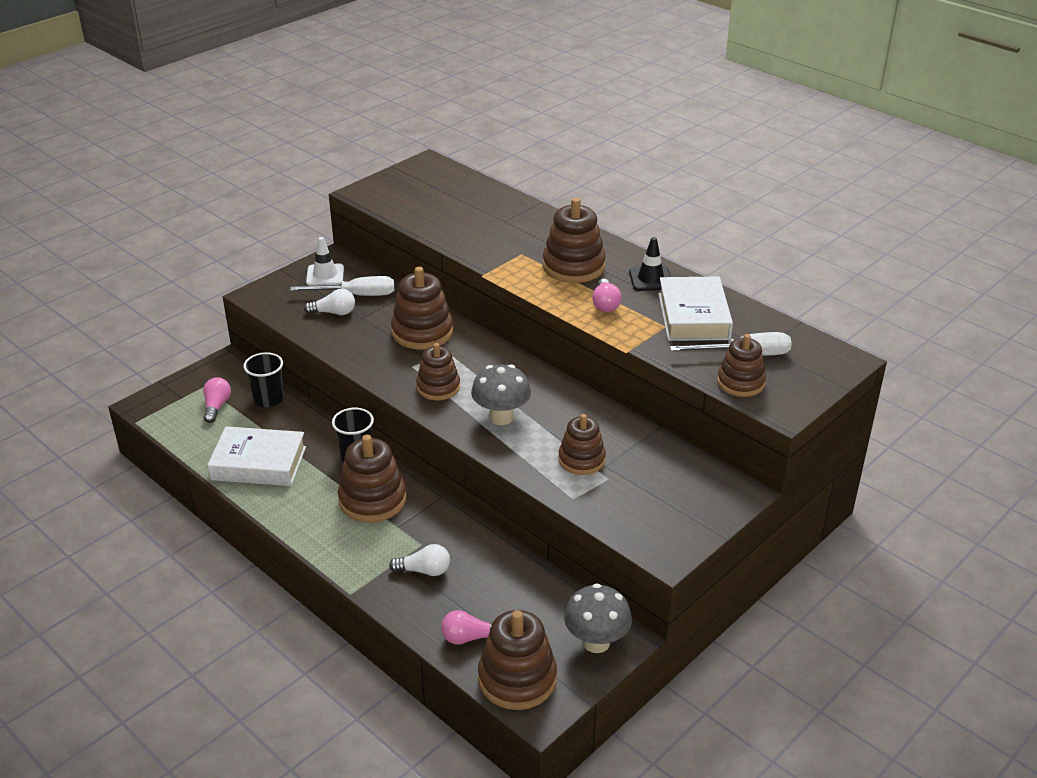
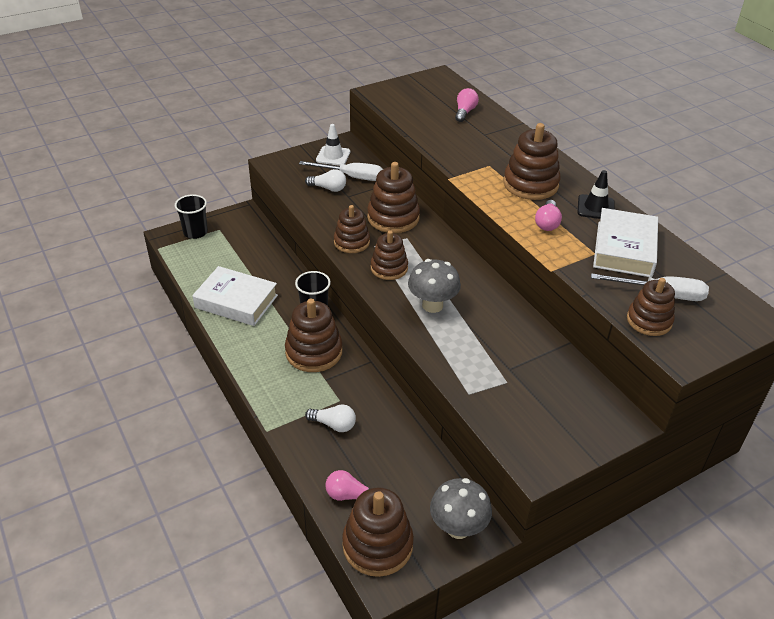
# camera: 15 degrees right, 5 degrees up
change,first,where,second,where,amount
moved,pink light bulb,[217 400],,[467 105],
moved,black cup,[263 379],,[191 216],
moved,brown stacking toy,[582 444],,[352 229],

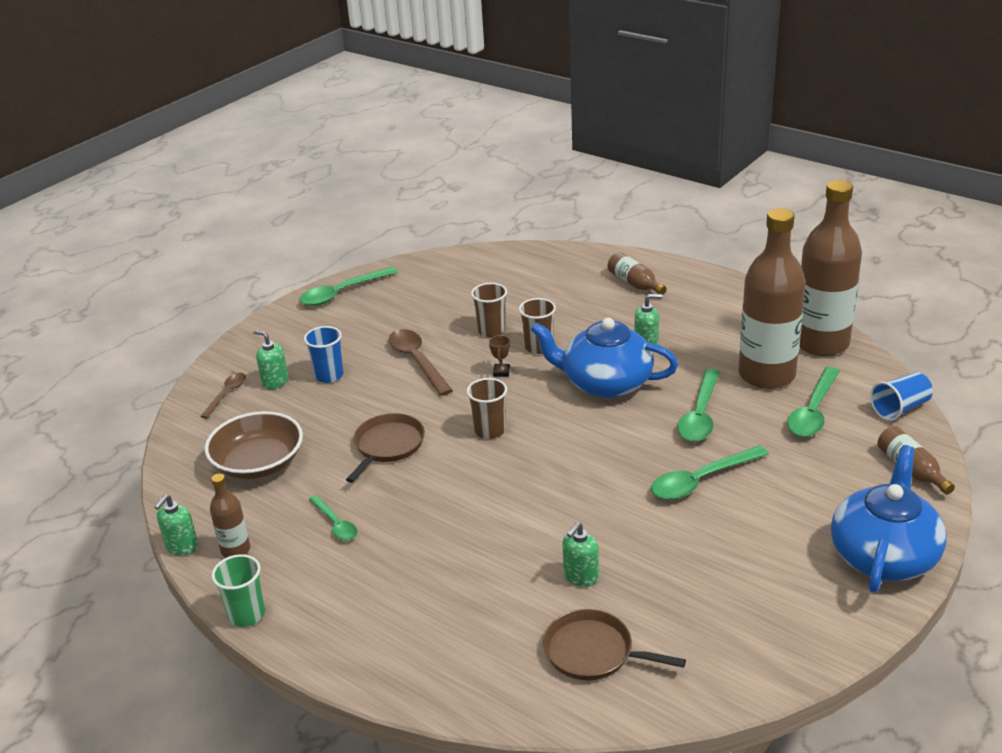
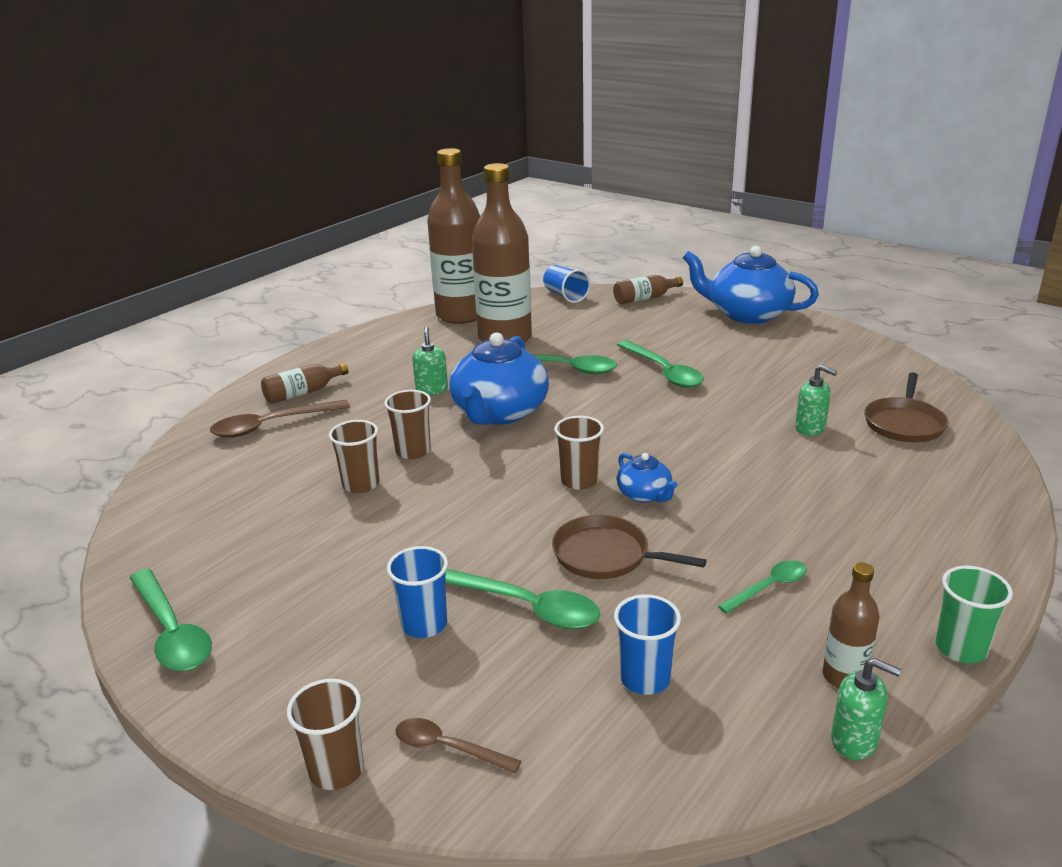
# camera: 90 degrees left, 5 degrees down
change,first,where,second,where,amount
removed,green soap dispenser,[270 359],,,
removed,brown trophy,[499 356],,,
added,,,brown cup,[325 734],
added,,,blue teapot,[647 478],
moved,brown spoon,[420 362],,[280 419],
moved,green spoon,[813 402],,[522 599],
replaced,brown bowl,[254 445],blue cup,[647 644],

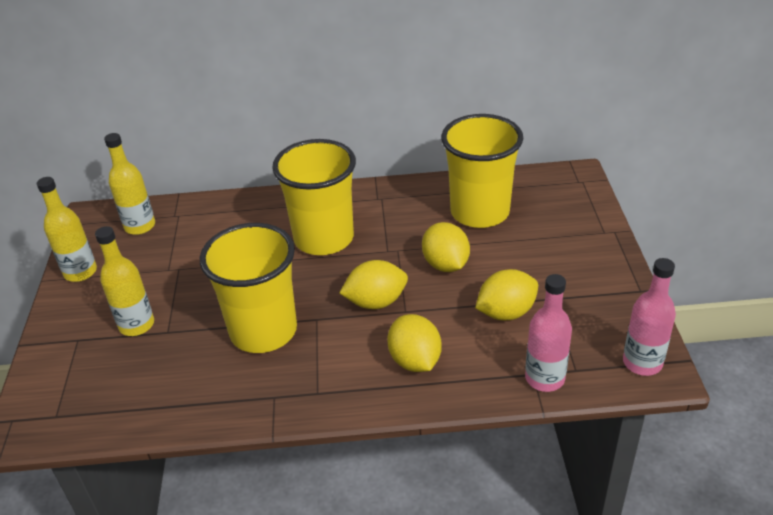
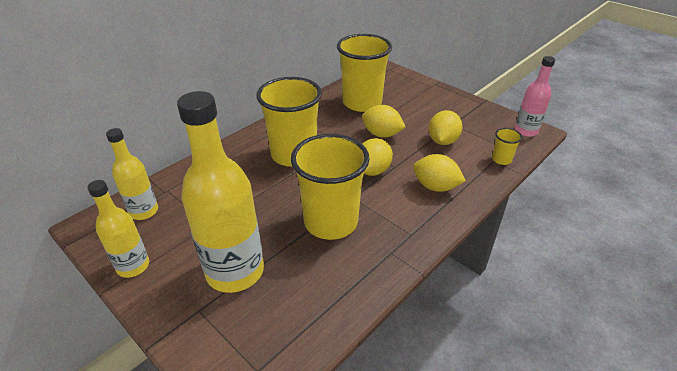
# camera: 45 degrees left, 0 degrees up
change,first,where,second,where,amount
replaced,pink bottle,[548 333],yellow cup,[507 146],
resized,yellow bottle,[124 281],,[220 192],x1.80

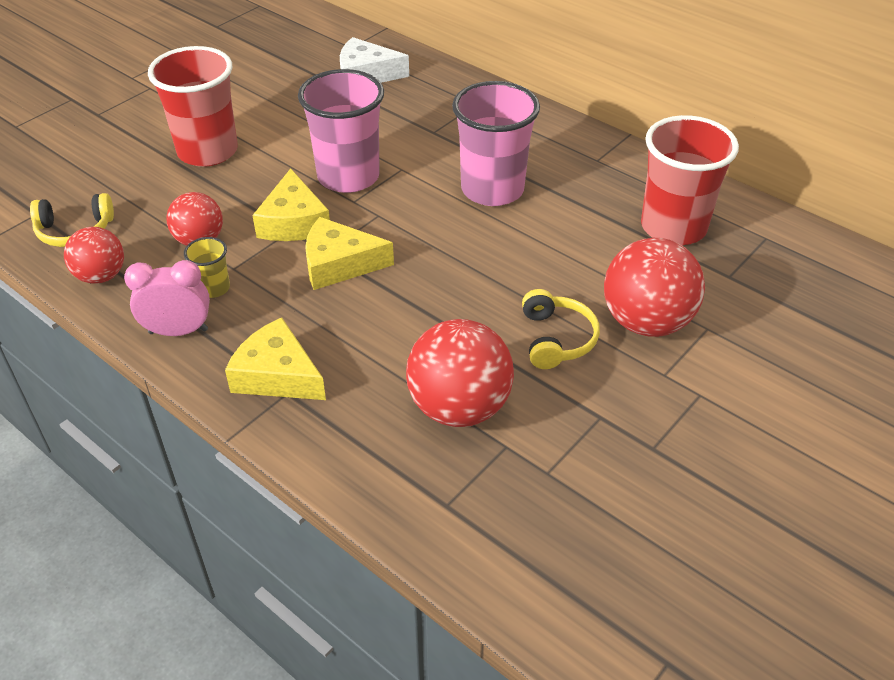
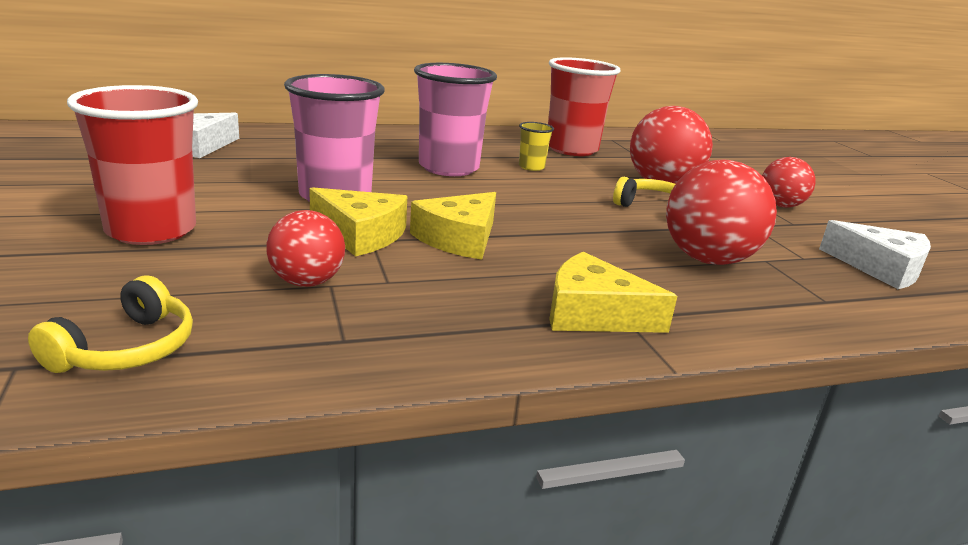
# camera: 60 degrees left, 20 degrees down
change,first,where,second,where,amount
removed,pink clock,[167 298],,,
added,,,white cheese,[875 254],
moved,red ball,[94 255],,[788 182],
moved,yellow cup,[207 267],,[536 146],
turned,yellow cheese,[275 358],,[613 292],45 degrees clockwise

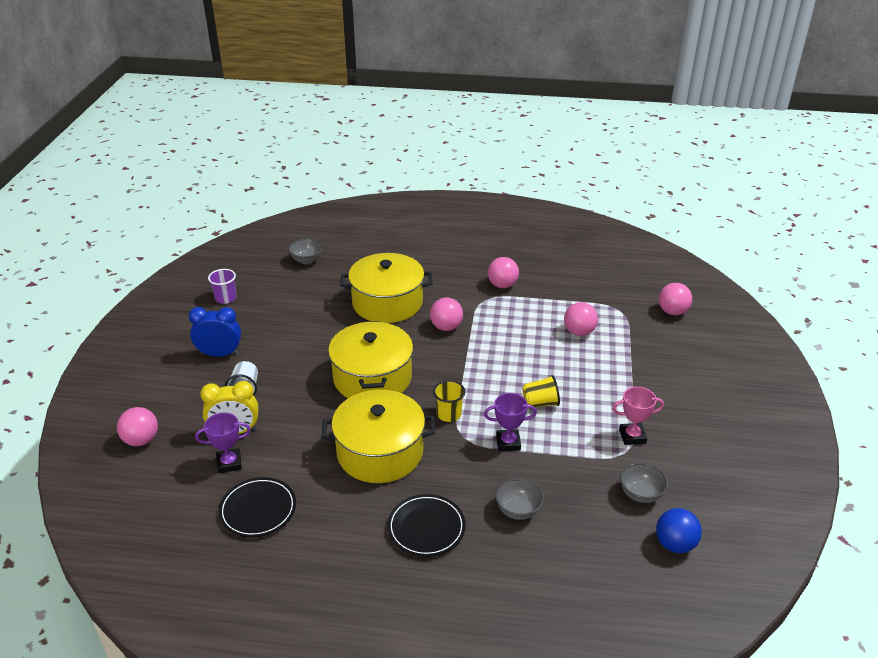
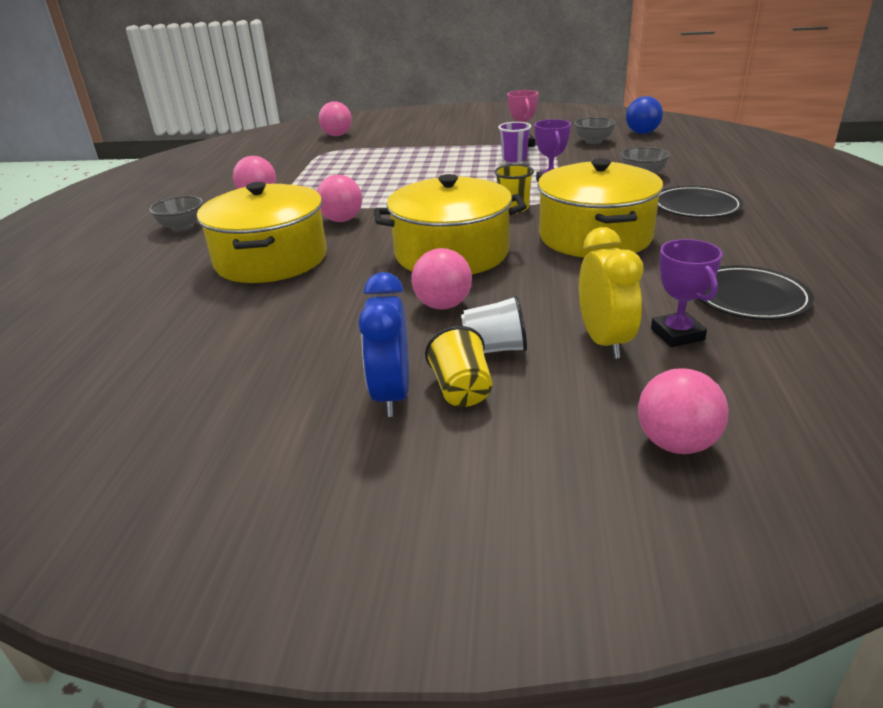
# camera: 90 degrees left, 5 degrees down
change,first,where,second,where,amount
moved,purple cup,[222 286],,[514 142],
moved,grey bowl,[305 251],,[176 213],
moved,yellow cup,[541 391],,[458 366],
moved,pink ball,[581 319],,[441 278],

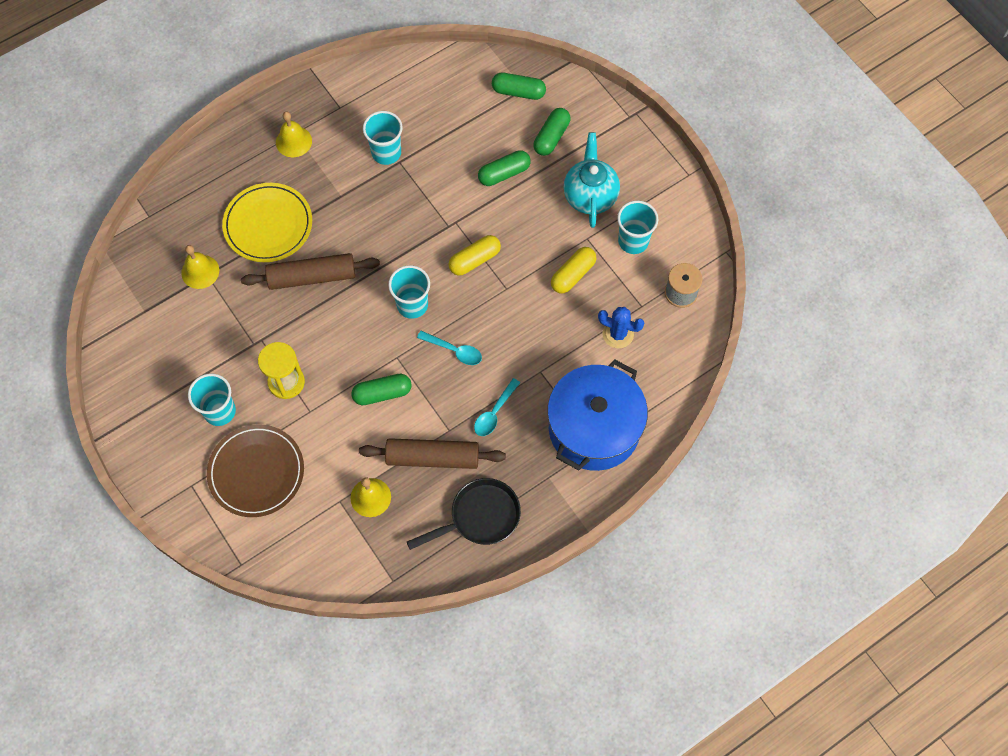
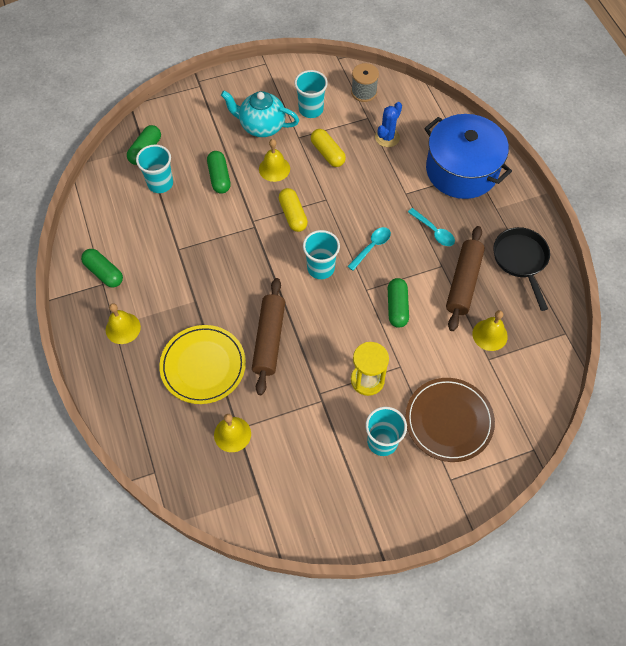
# camera: 75 degrees left, 5 degrees down
change,first,where,second,where,amount
added,,,yellow bell,[274 160],
moved,turquoise cup,[383 138],,[154 169],
moved,green capsule,[551 132],,[102 268],

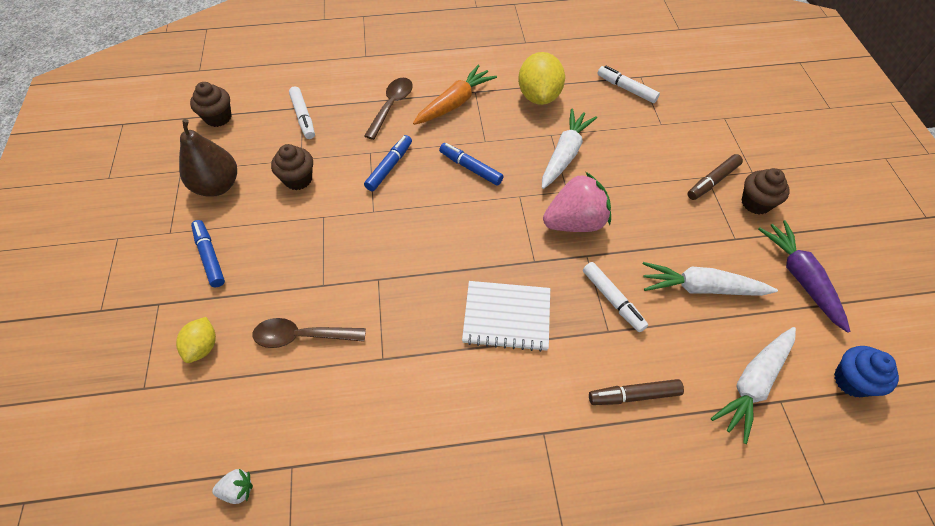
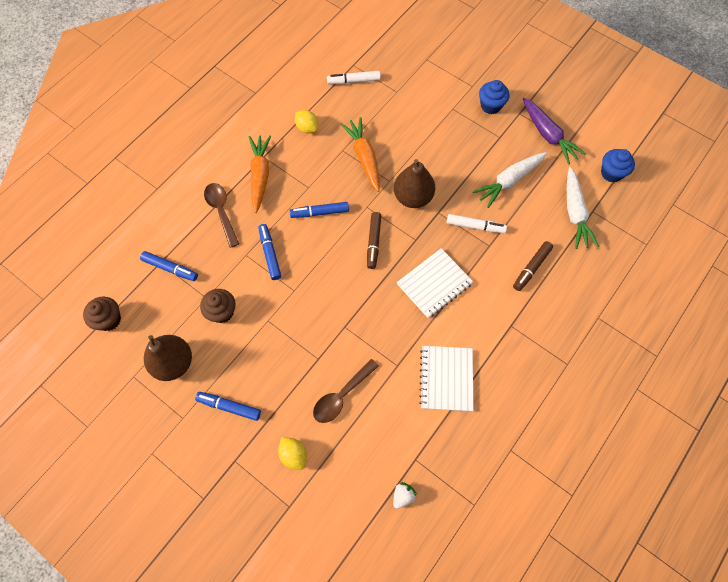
# camera: 45 degrees left, 10 degrees up
change,first,where,second,where,amount
added,,,white notebook,[446 378],
moved,brown marker,[715 177],,[374 240],
replaced,pink strawberry,[577 202],brown pear,[414 183],
recoloured,white marker,[302 113],blue marker,[169 266],
recoloured,white carrot,[569 148],orange carrot,[360 154],
recoloured,brown cupcake,[766 191],blue cupcake,[494 97],
turned,purple carrot,[804 276],,[554 131],150 degrees counterclockwise
resized,yellow lemon,[541 78],,[306 122],x0.57

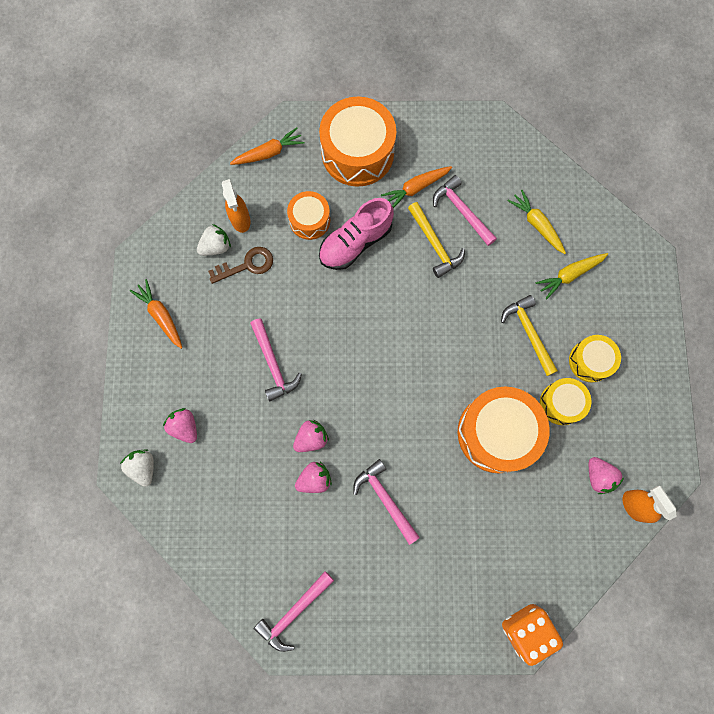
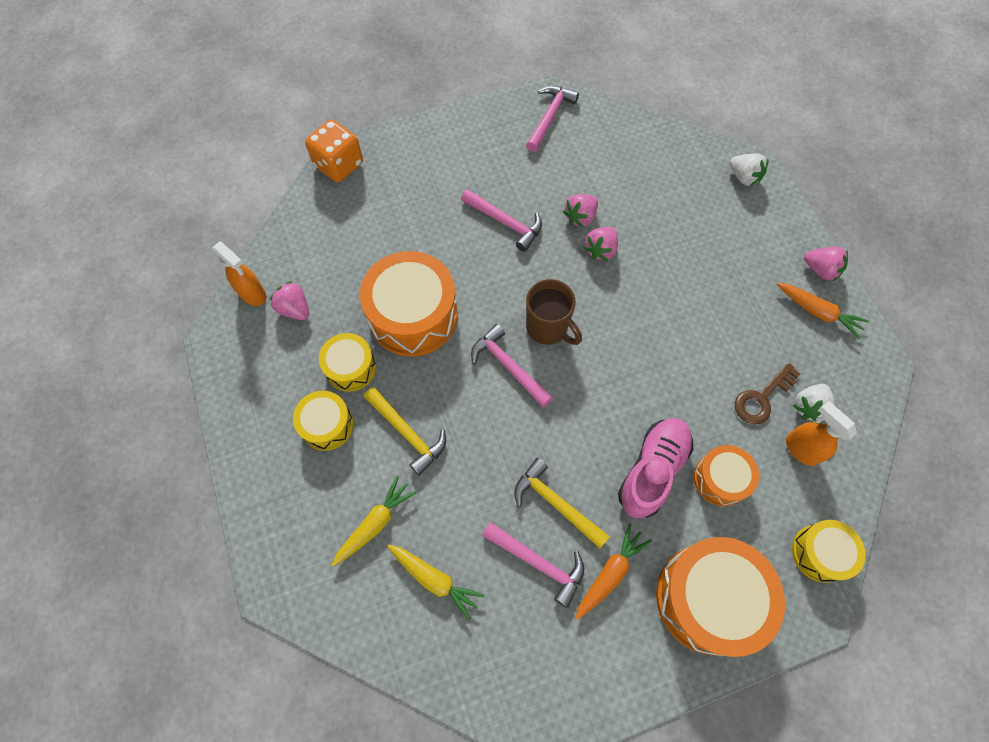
# camera: 160 degrees right, 10 degrees down
change,first,where,second,where,amount
added,,,brown mug,[554 312],
moved,pink strawberry,[180 425],,[826 264],
moved,pink hammer,[276 359],,[512 365],
replaced,orange carrot,[267 146],yellow drum,[828 551],

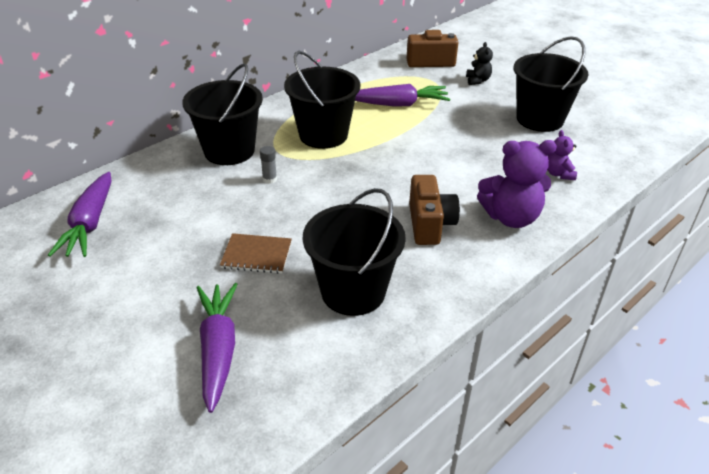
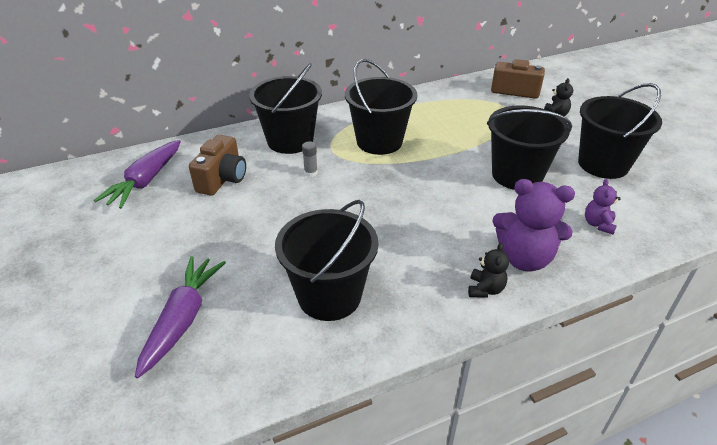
# camera: 20 degrees right, 0 degrees up
change,first,where,second,where,amount
removed,brown notebook,[256 253],,,
removed,purple carrot,[402 95],,,
added,,,black teddy bear,[488 270],
added,,,black bucket,[529 147],
moved,brown camera,[434 210],,[217 165],

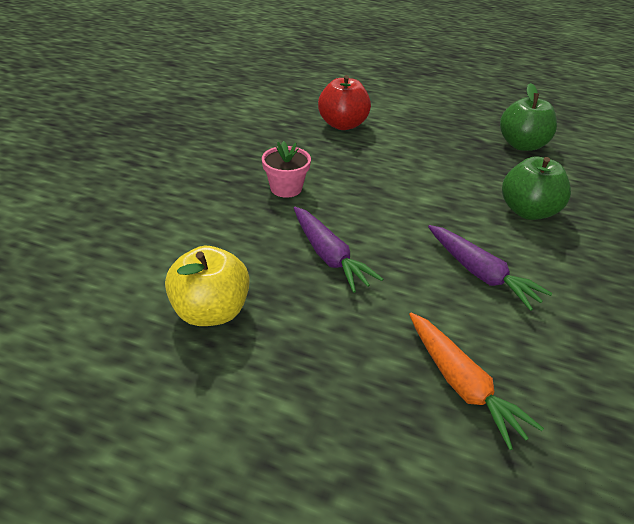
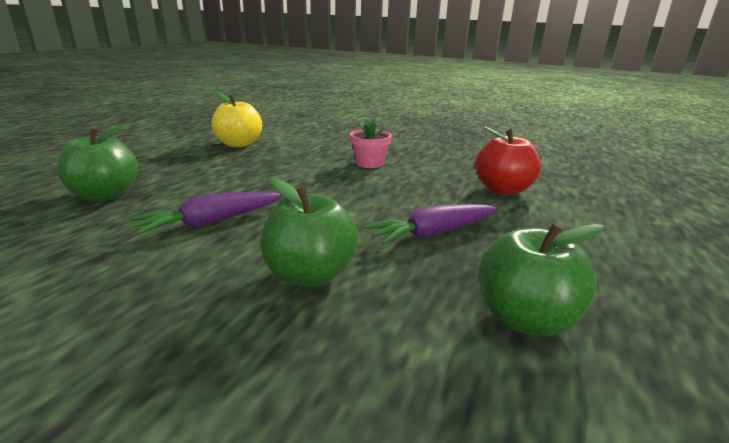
# camera: 95 degrees right, 15 degrees down
change,first,where,second,where,amount
moved,purple carrot,[338 250],,[431 224],
replaced,orange carrot,[476 381],green apple,[97 163],

